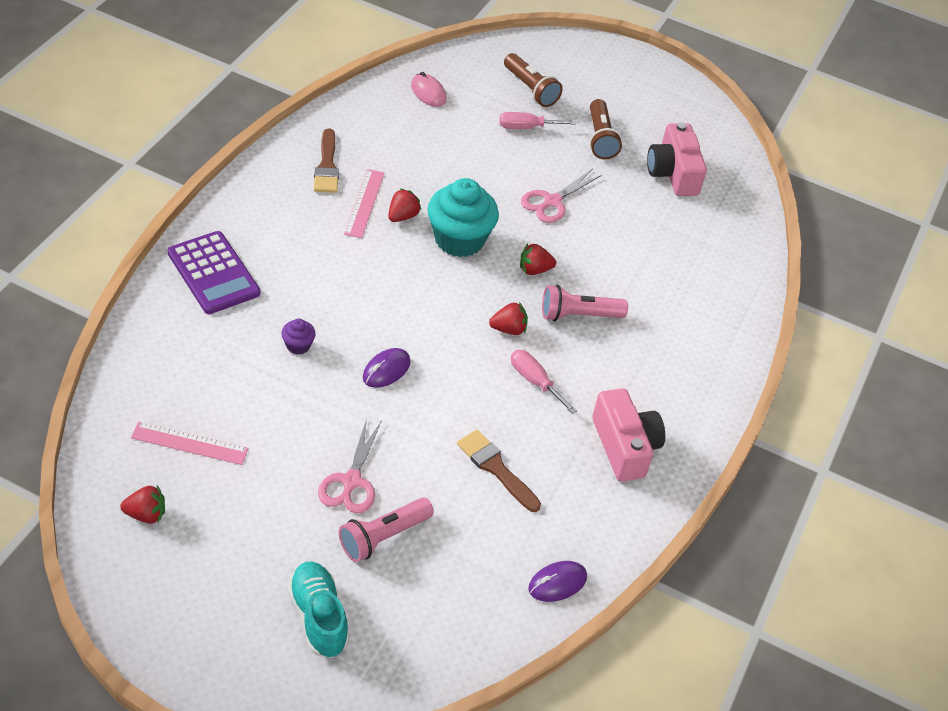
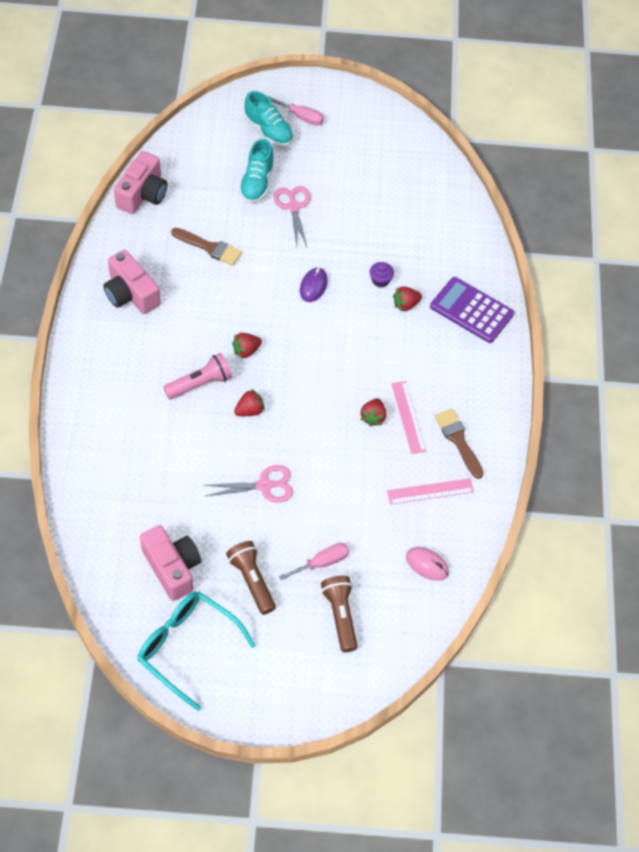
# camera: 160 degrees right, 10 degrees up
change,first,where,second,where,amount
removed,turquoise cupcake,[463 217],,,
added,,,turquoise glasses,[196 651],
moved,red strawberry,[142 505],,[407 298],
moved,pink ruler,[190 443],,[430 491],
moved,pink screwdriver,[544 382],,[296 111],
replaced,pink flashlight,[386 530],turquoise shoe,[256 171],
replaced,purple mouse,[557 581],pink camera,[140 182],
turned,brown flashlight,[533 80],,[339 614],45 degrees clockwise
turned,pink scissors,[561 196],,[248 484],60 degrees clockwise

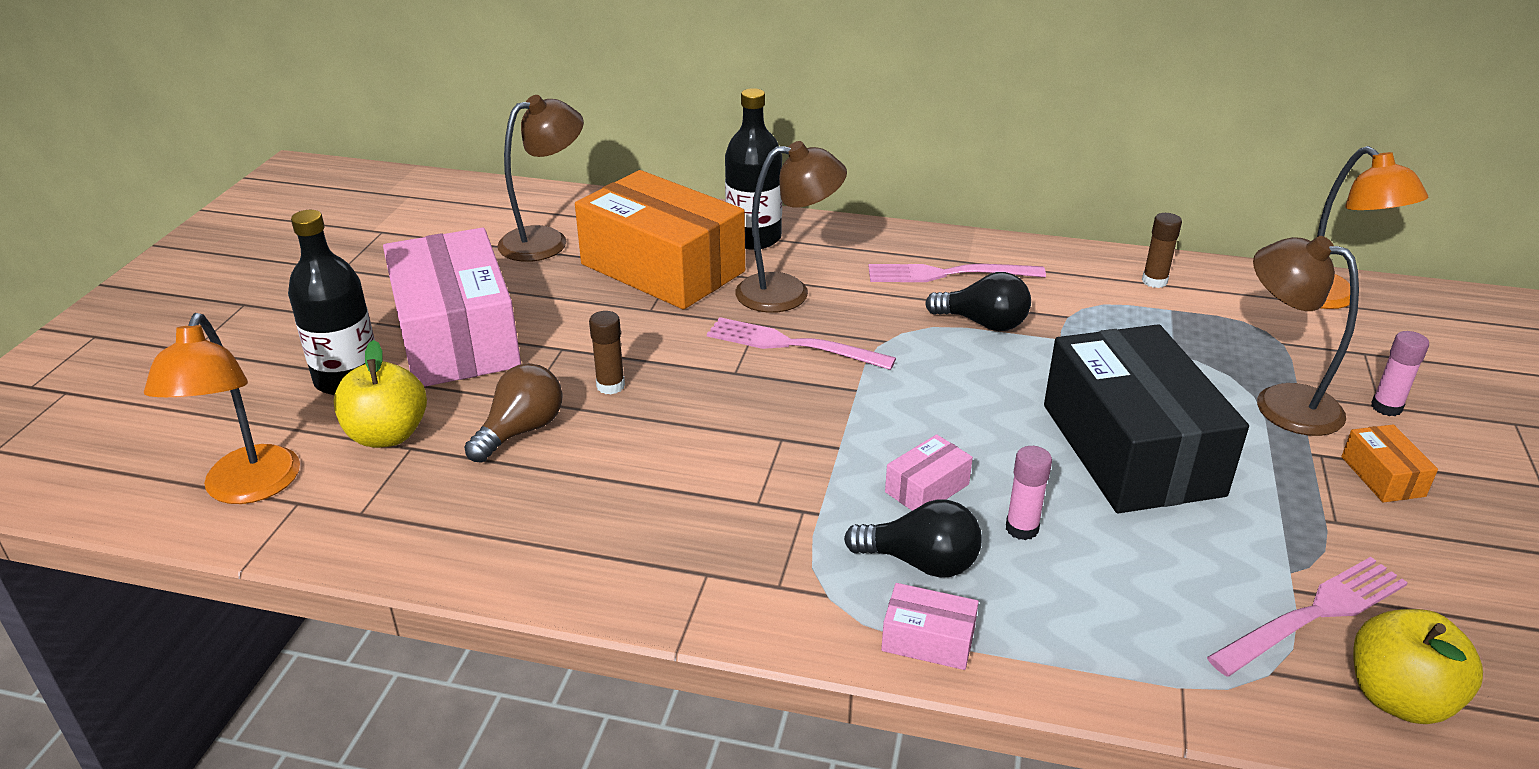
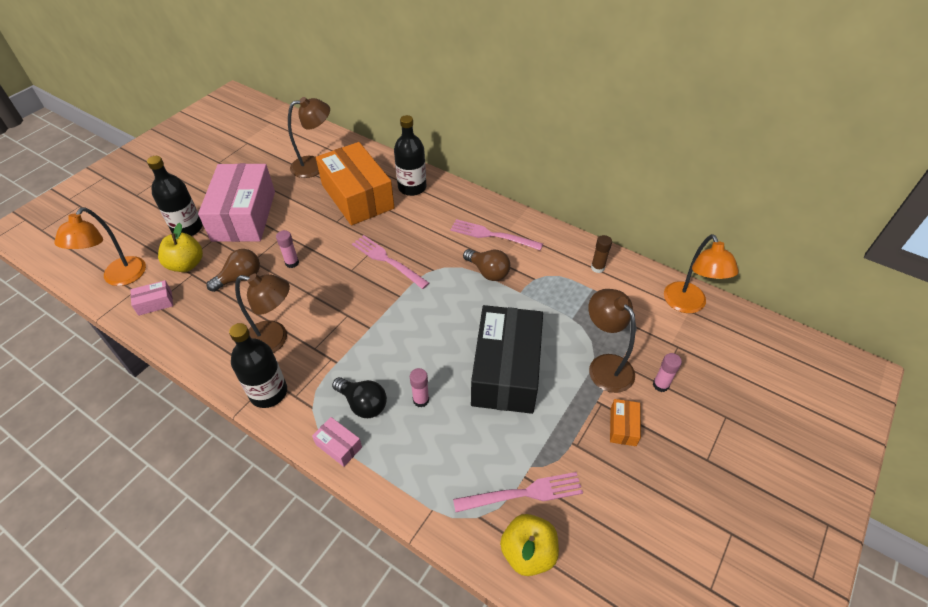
# camera: 20 degrees right, 15 degrees up
change,first,where,second,where,amount
added,,,black bottle,[258 365],
moved,brown lamp,[791 227],,[262 313],
moved,pink box,[929 472],,[151 298],
recoloured,brown glue stick,[607 353],pink glue stick,[287 249],
recoloured,black light bulb,[978 301],brown light bulb,[486 265],

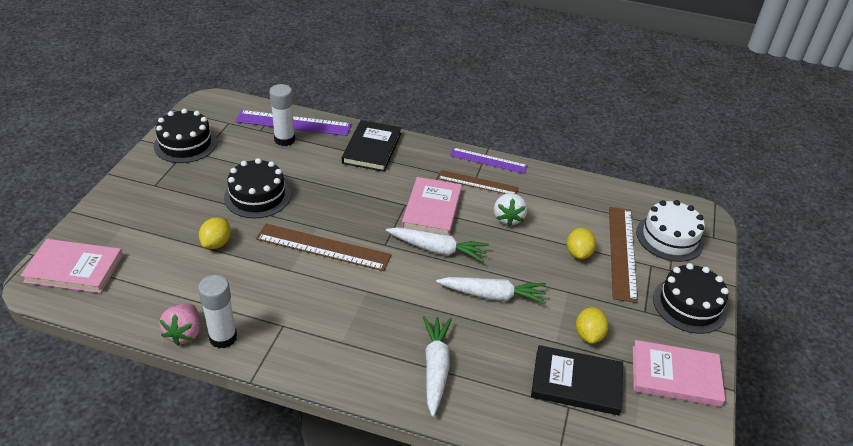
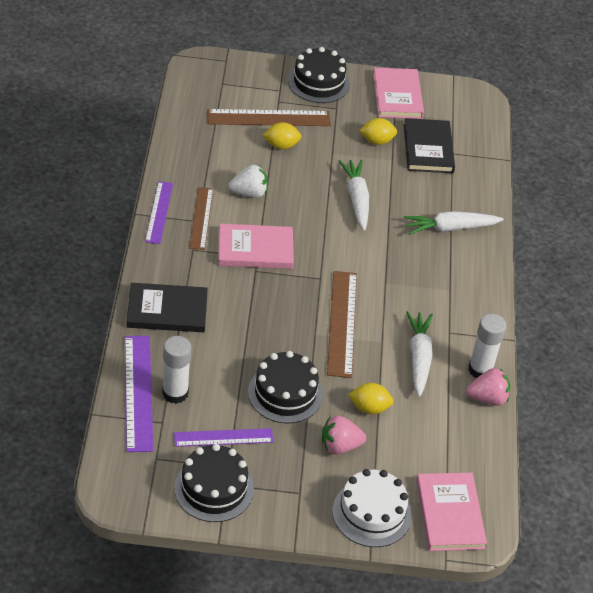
# camera: 105 degrees left, 5 degrees up
change,first,where,second,where,amount
added,,,purple ruler,[224 437],
added,,,pink strawberry,[344 435],
moved,white carrot,[437 244],,[419 354],
moved,white cake,[670 231],,[372 508],

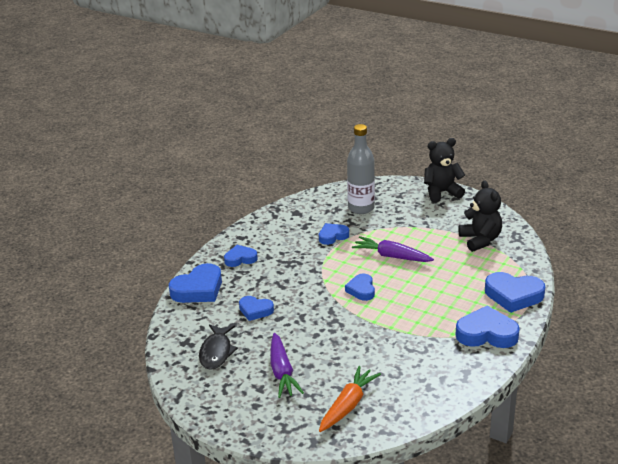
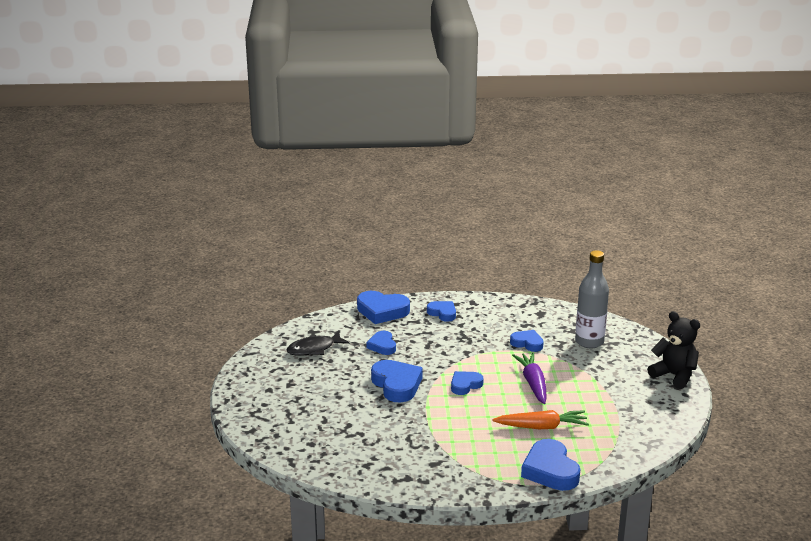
# camera: 55 degrees right, 5 degrees down
change,first,where,second,where,amount
removed,purple carrot,[287 365],,,
removed,black teddy bear,[480 216],,,
moved,orange carrot,[350 399],,[540 419],
moved,blue heart,[488 327],,[397 381],

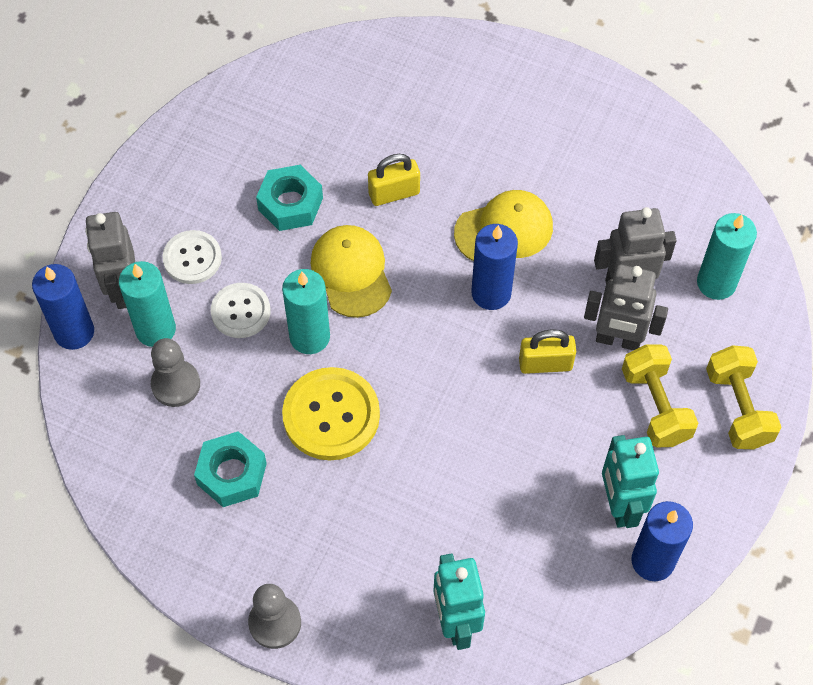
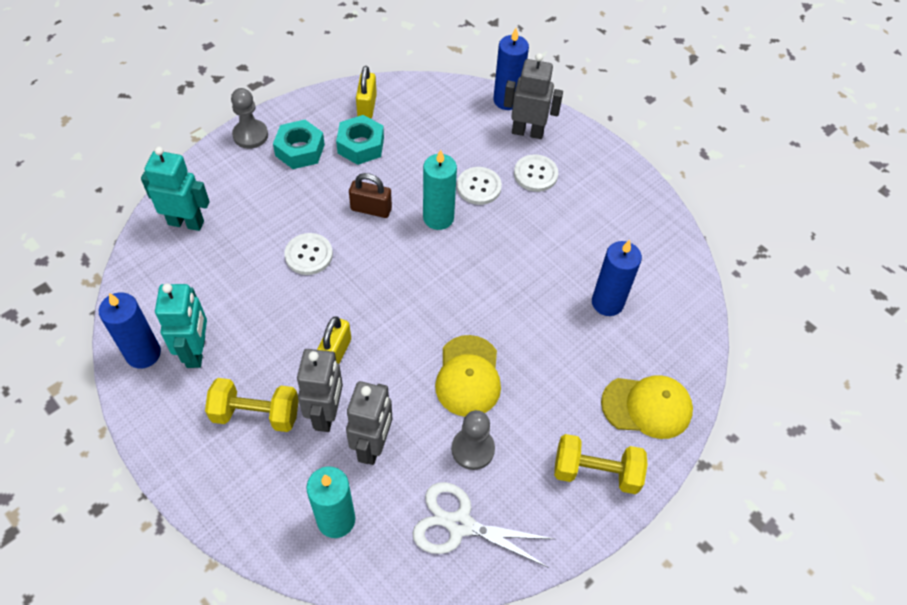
# camera: 110 degrees right, 5 degrees down
change,first,where,second,where,amount
removed,turquoise candle,[147 304],,,
added,,,white button,[308 254],
added,,,white scissors,[483 524],
moved,grey pawn,[175 372],,[473 440],
moved,turquoise nut,[289 198],,[299 144],
moved,yellow cap,[351 271],,[647 407],
moved,yellow padlock,[394 180],,[366 92],
moved,blue candle,[494 267],,[617 278],
moved,yellow dumbbell,[743 397],,[601 464],
replaced,yellow button,[331 413],brown padlock,[370 195],
turned,grey robot,[626 307],,[320 390],150 degrees clockwise
turned,turquoise robot,[630 481],,[181 325],75 degrees clockwise

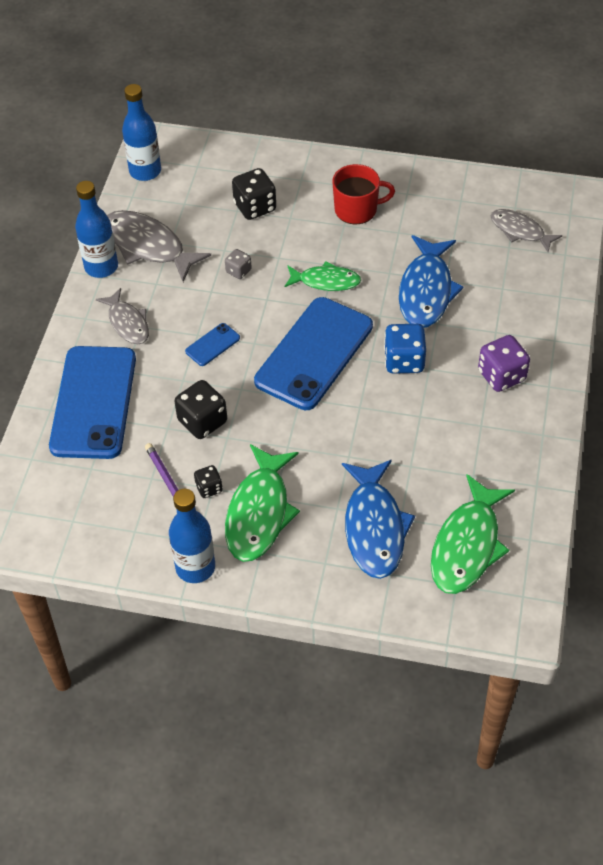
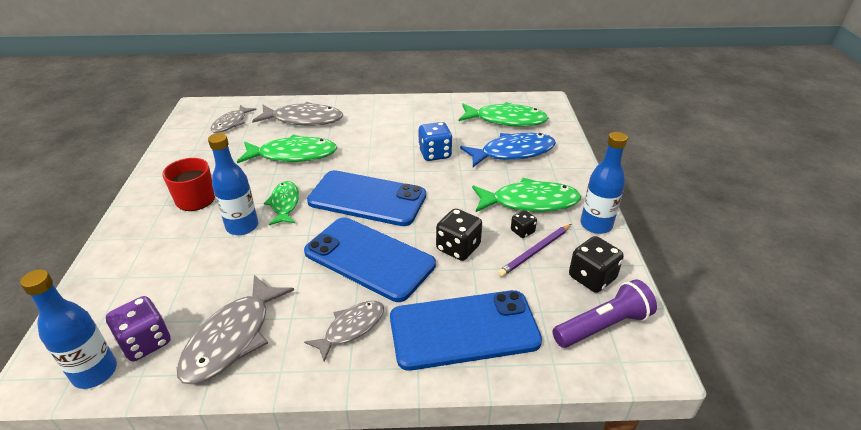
# camera: 105 degrees left, 15 degrees down
change,first,where,second,where,amount
removed,grey dice,[238 264],,,
added,,,grey fish,[297 114],
added,,,purple flashlight,[604 313],
moved,blue bottle,[96 229],,[233 184],
moved,black dice,[254 194],,[596 264],
moved,blue dice,[405 349],,[435 141],
moved,purple dice,[504 363],,[138 328],
recoloured,blue fish,[431 281],green fish,[287 148],
resized,blue phone,[212 344],,[370 259],x2.46

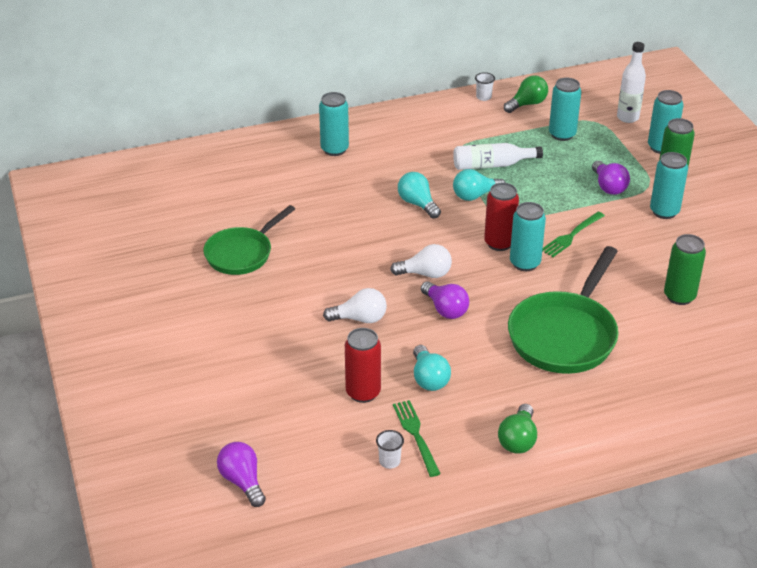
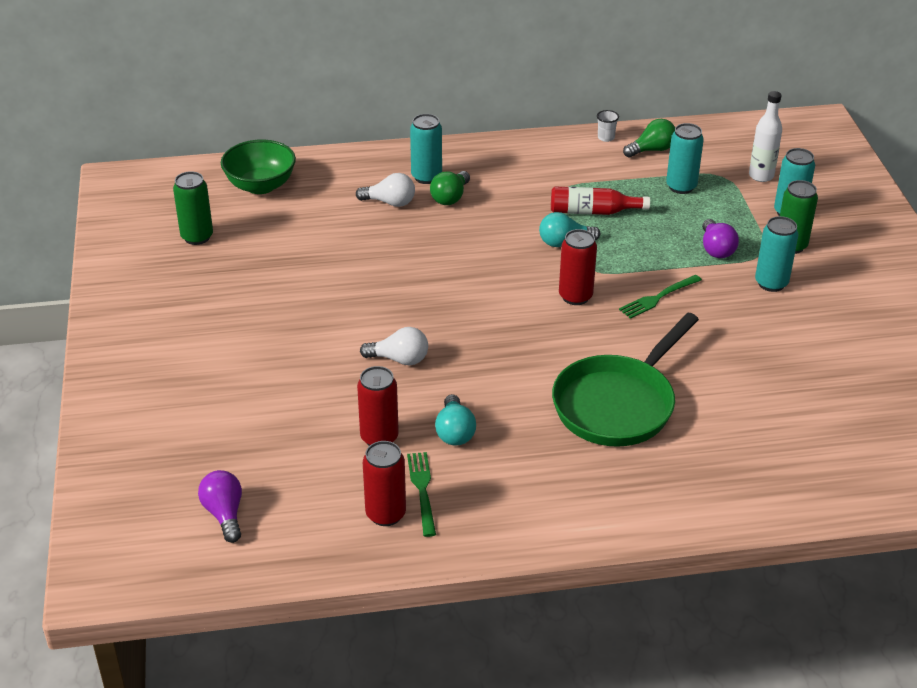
# camera: 10 degrees right, 0 degrees up
change,first,where,second,where,amount
removed,green pan,[249 240],,,
removed,turquoise light bulb,[419 195],,,
removed,purple light bulb,[445 300],,,
removed,turquoise can,[528 236],,,
added,,,green bowl,[258 167],
moved,white light bulb,[421 261],,[385 190],
moved,green light bulb,[517 429],,[450 188],
moved,green can,[685 269],,[193 208],
replaced,white cup,[390 449],red can,[384 483],
recoloured,white bottle,[498 156],red bottle,[600 201],

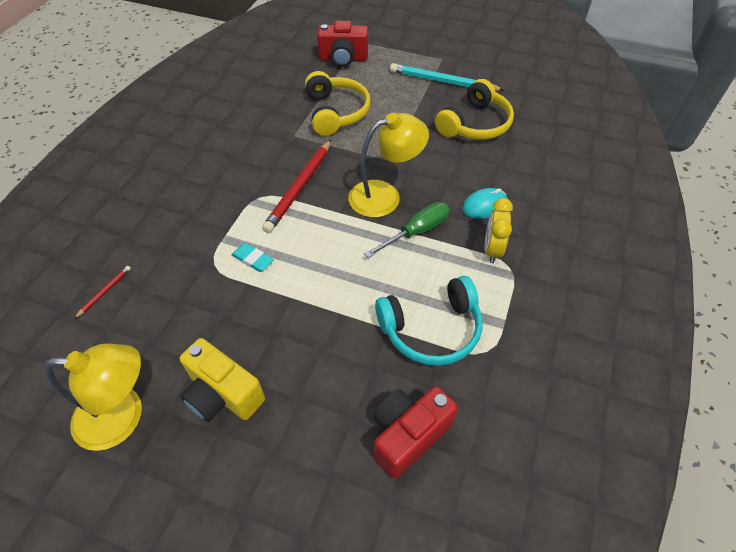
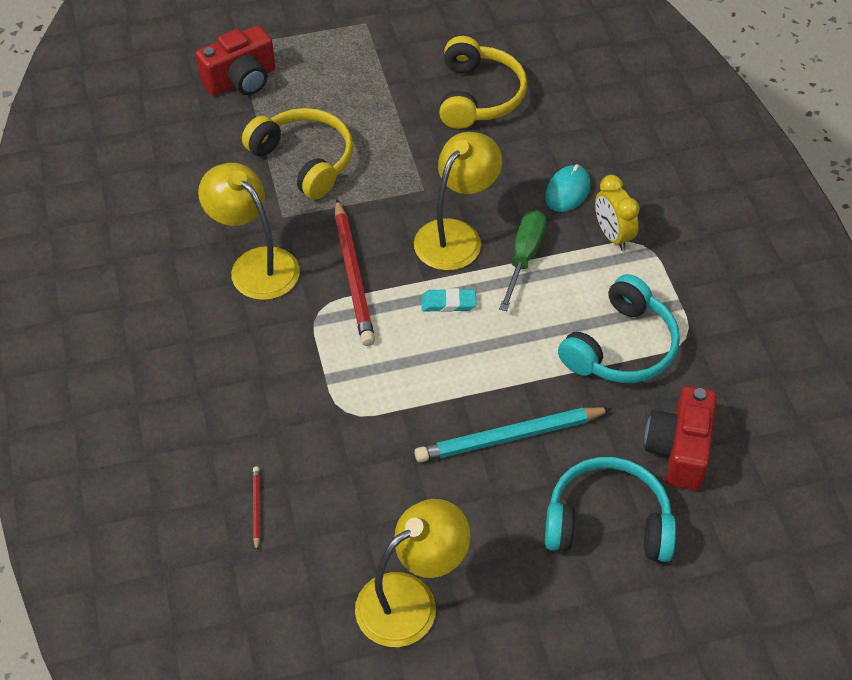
# camera: 35 degrees left, 0 degrees up
change,first,where,second,where,amount
removed,yellow camera,[222 380],,,
added,,,yellow lamp,[249 231],
added,,,turquoise headphones,[610 509],
moved,turquoise eraser,[252 257],,[449 300],
moved,turquoise pencil,[447 77],,[513 435],

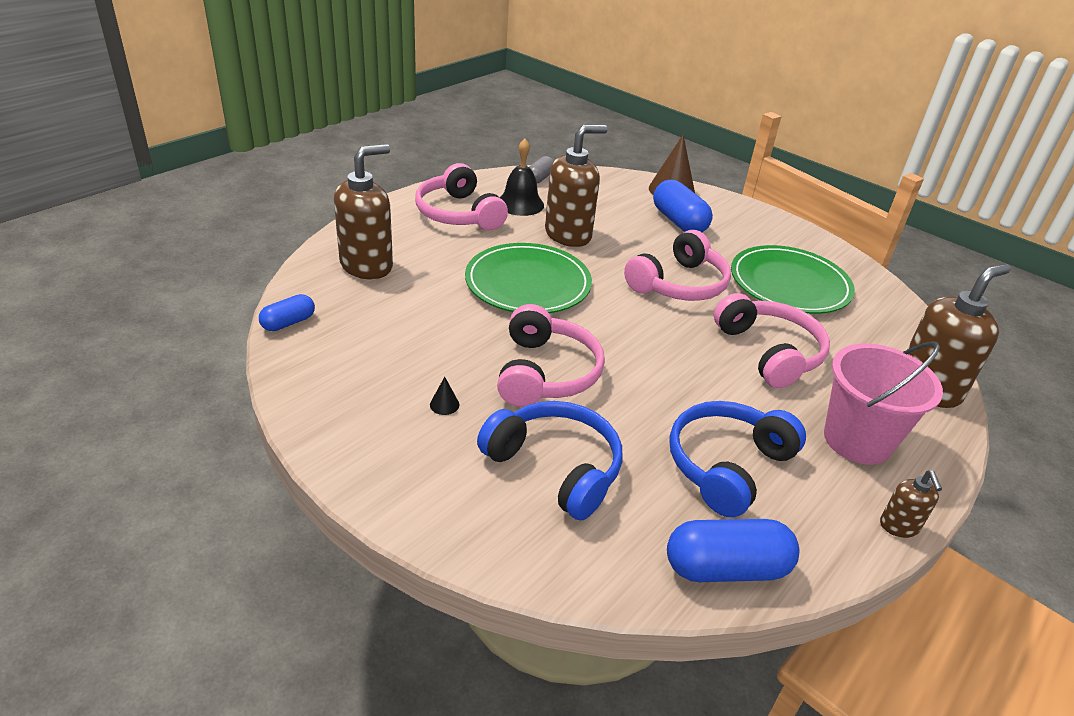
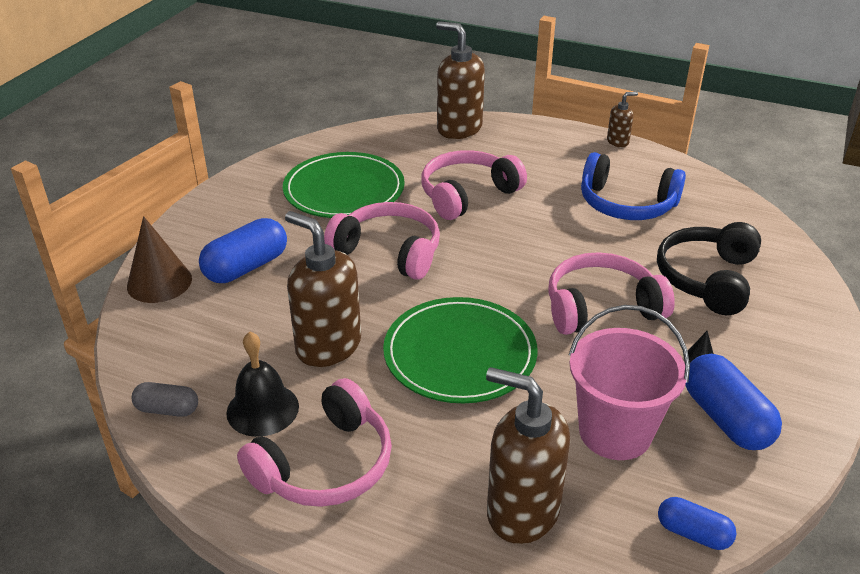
# camera: 105 degrees left, 0 degrees up
change,first,where,second,where,amount
moved,blue capsule,[733 550],,[733 402],
moved,pink bucket,[883 403],,[629 382],
recoloured,blue headphones,[550 460],black headphones,[709 268],

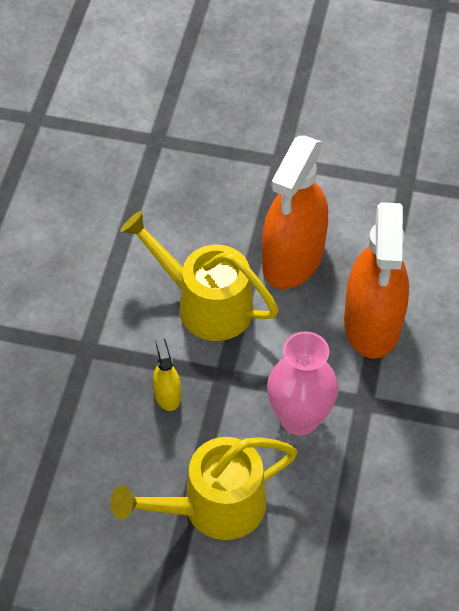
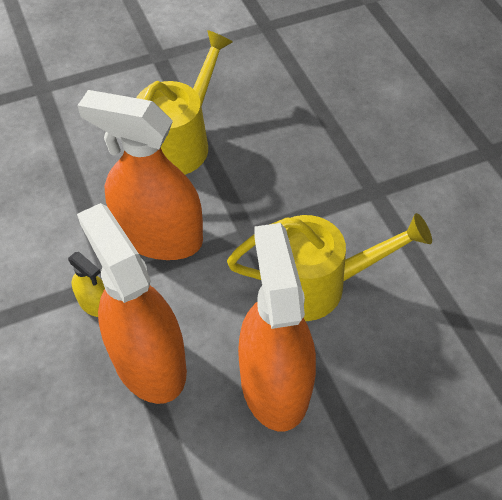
# camera: 145 degrees right, 0 degrees up
change,first,where,second,where,amount
moved,yellow spray bottle,[167 374],,[86 284],
replaced,pink vase,[303 383],orange spray bottle,[140 175],

